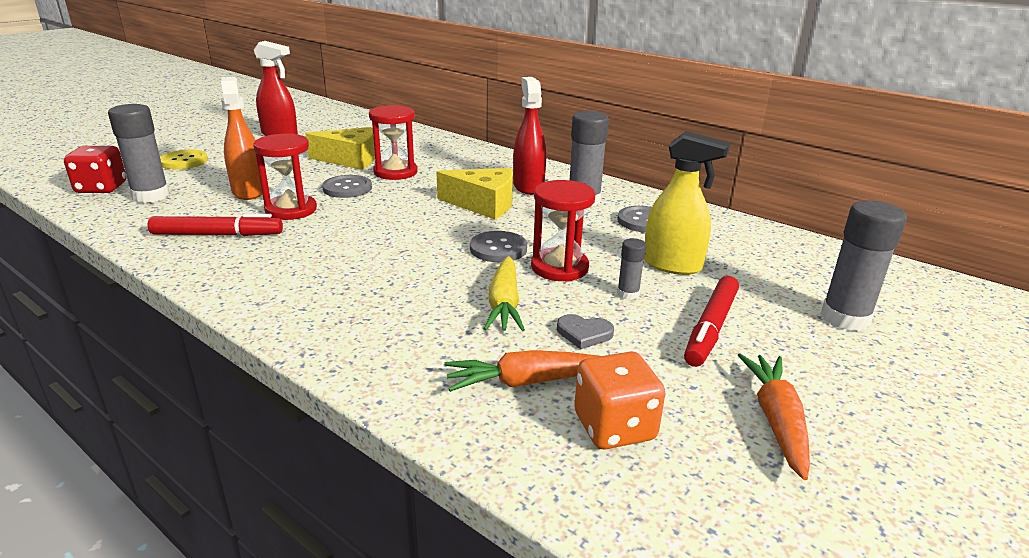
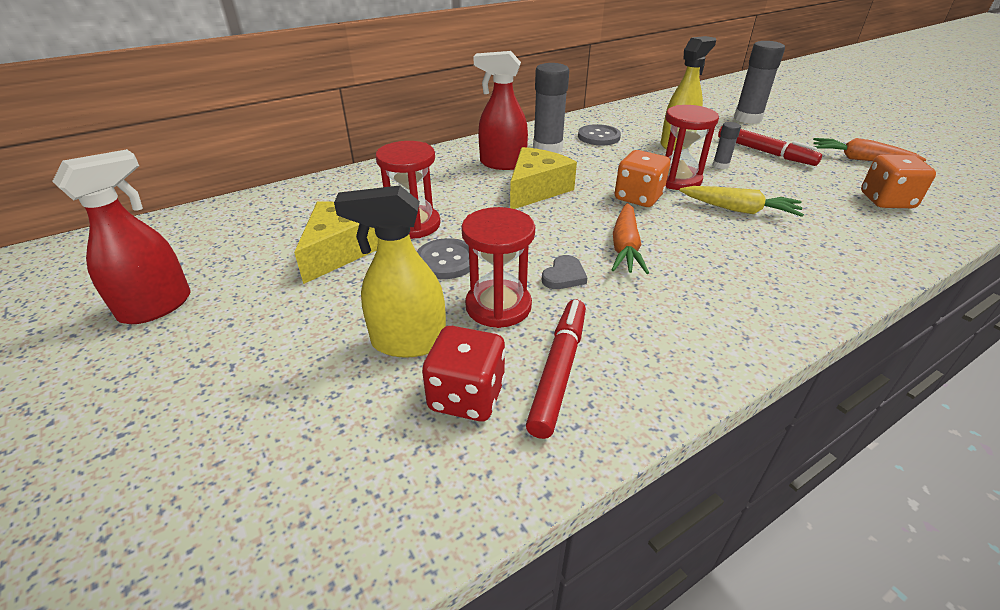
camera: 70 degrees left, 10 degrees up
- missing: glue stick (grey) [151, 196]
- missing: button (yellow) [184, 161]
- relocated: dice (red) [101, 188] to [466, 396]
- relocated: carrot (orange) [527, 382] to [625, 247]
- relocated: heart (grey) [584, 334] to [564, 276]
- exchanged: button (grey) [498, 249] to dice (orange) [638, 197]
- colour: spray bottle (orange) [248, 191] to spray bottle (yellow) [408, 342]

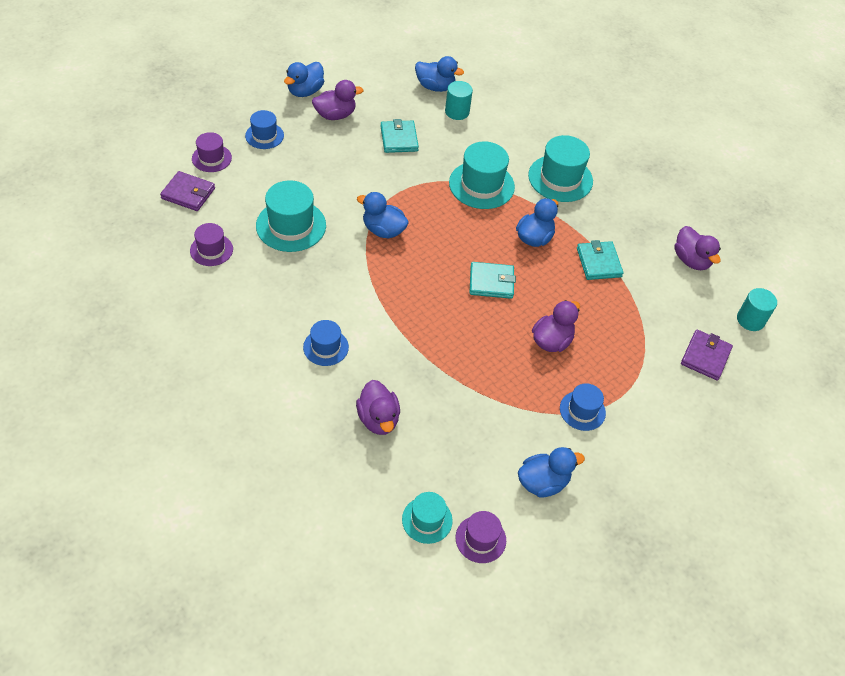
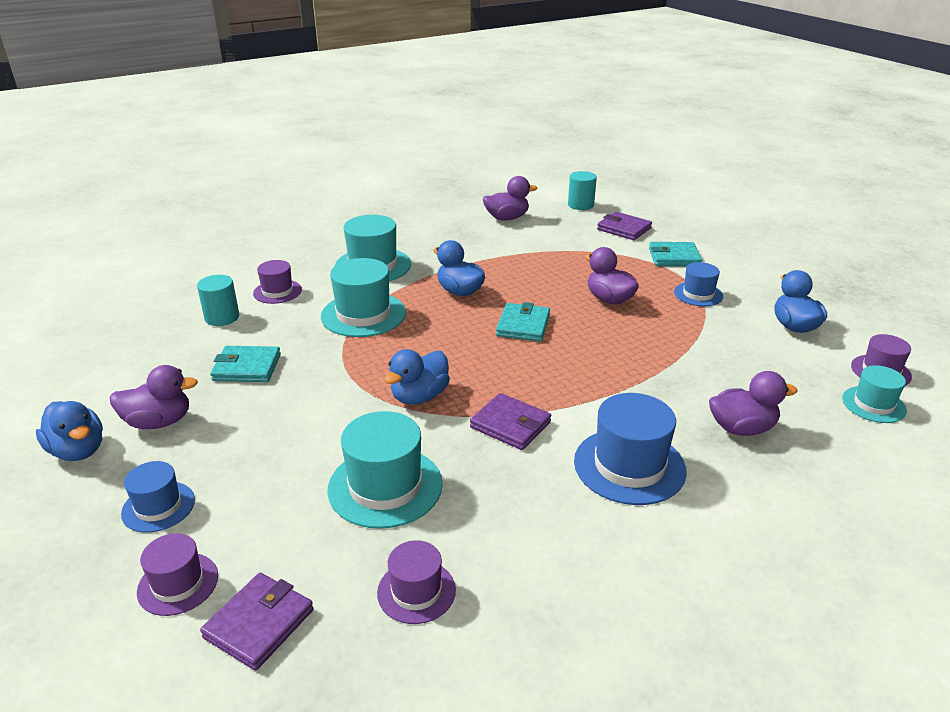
camera: 75 degrees left, 20 degrees down
- missing: duck (blue) [435, 87]
- appeared: hat (purple) [277, 291]
- appeared: wallet (purple) [510, 425]
- relocated: wallet (turquoise) [598, 262] to [674, 257]
- spun: duck (purple) [335, 115] = [159, 422] 90 degrees clockwise
- size: hat (blue) [326, 347] = [629, 466] x1.69

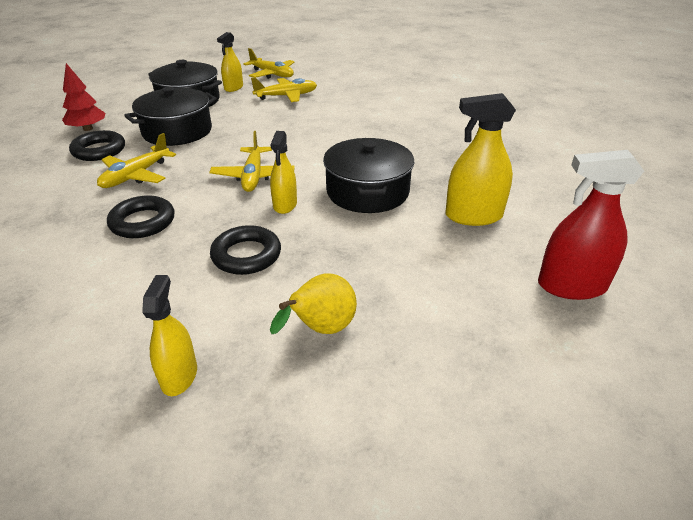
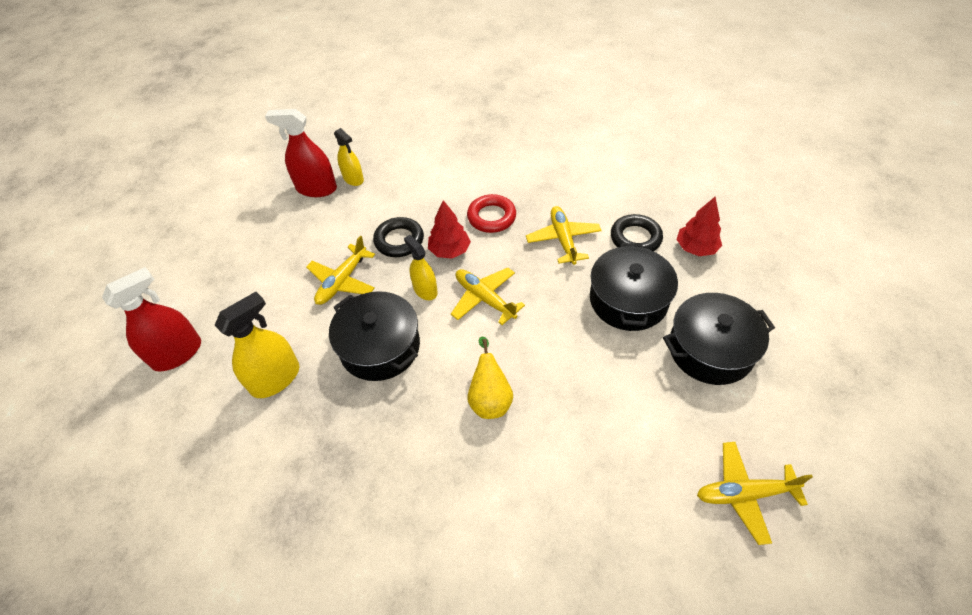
camera: 140 degrees right, 15 degrees up
- missing: spray bottle (yellow) [233, 88]
- appeared: spray bottle (red) [316, 188]
- appeared: tree (red) [449, 251]
- relocated: plane (yellow) [286, 96] to [342, 281]
- relocated: pear (yellow) [321, 330] to [490, 399]
- colour: ring (black) [142, 222] to ring (red) [491, 217]

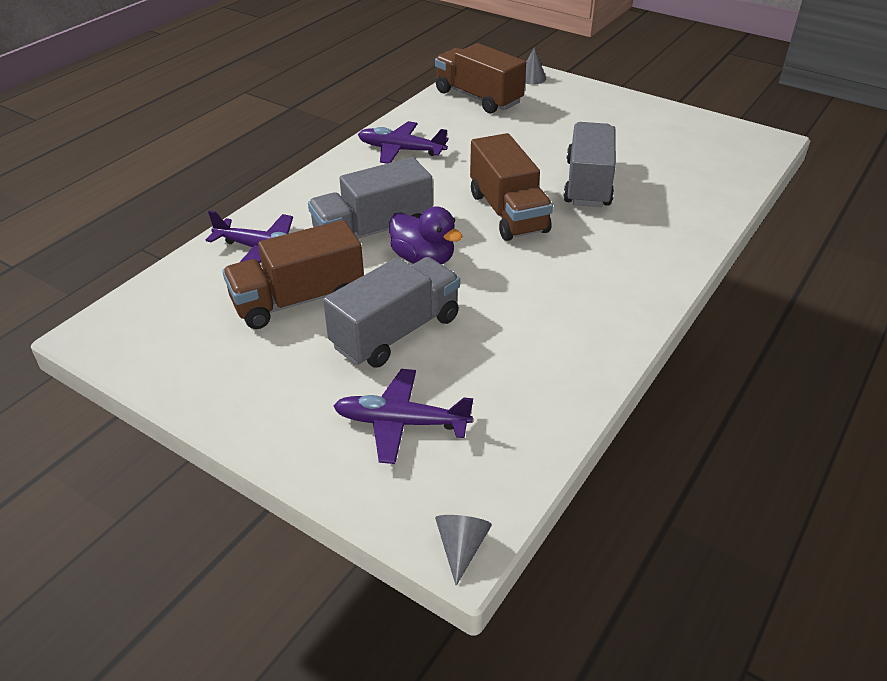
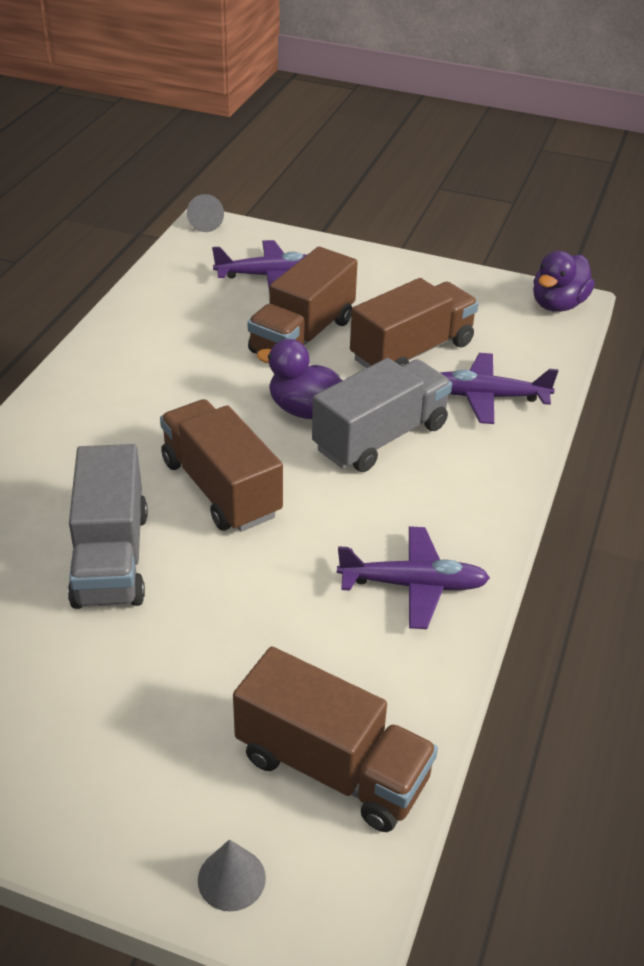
camera: 165 degrees right, 0 degrees up
- appeared: duck (purple) [558, 305]
- colour: truck (grey) [396, 332] to truck (brown) [302, 336]

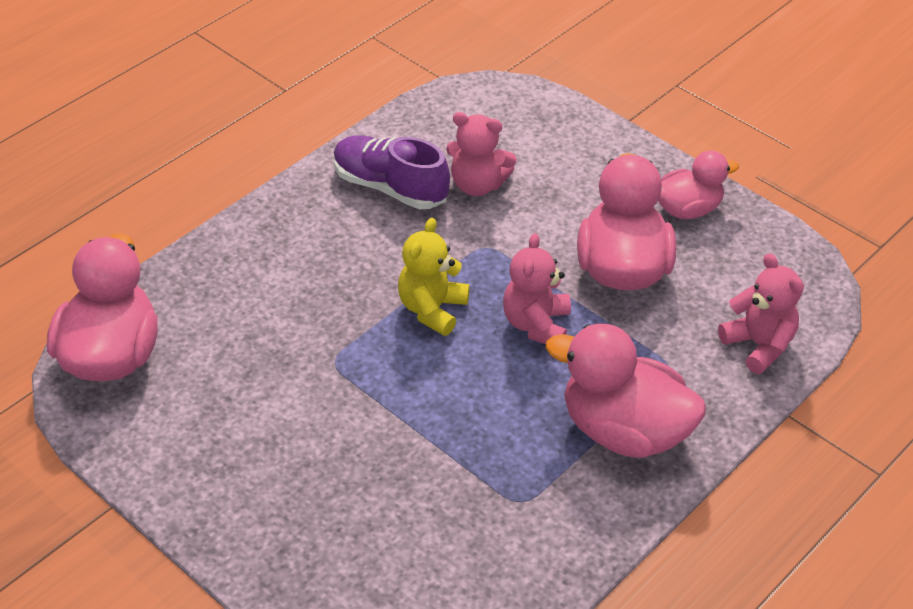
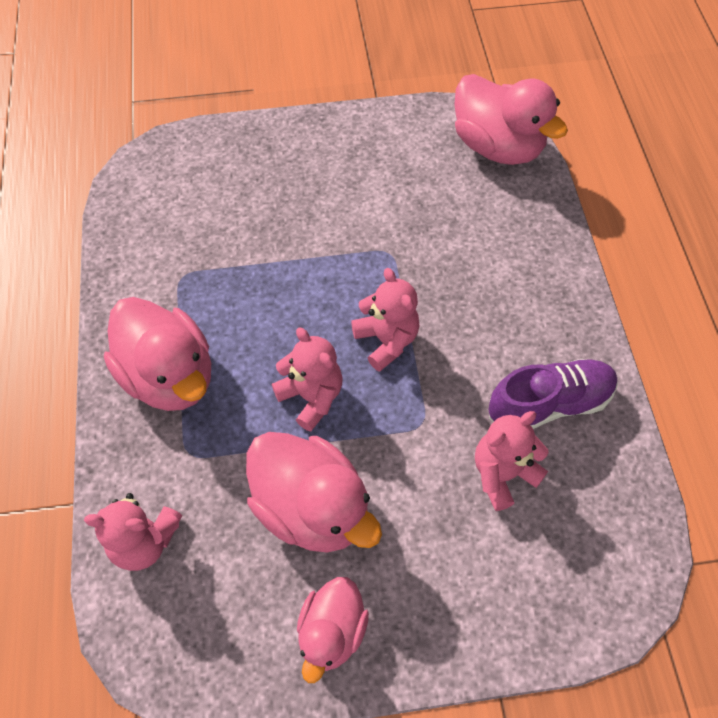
camera: 130 degrees right, 15 degrees up
- colour: teddy bear (yellow) [432, 309] to teddy bear (pink) [386, 340]
- spun: duck (pink) [624, 431] = [169, 376] 75 degrees clockwise

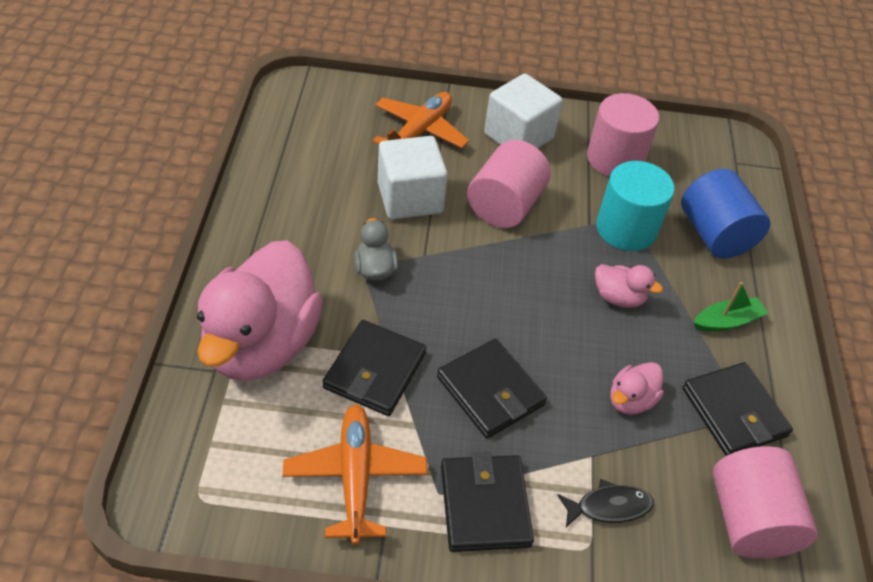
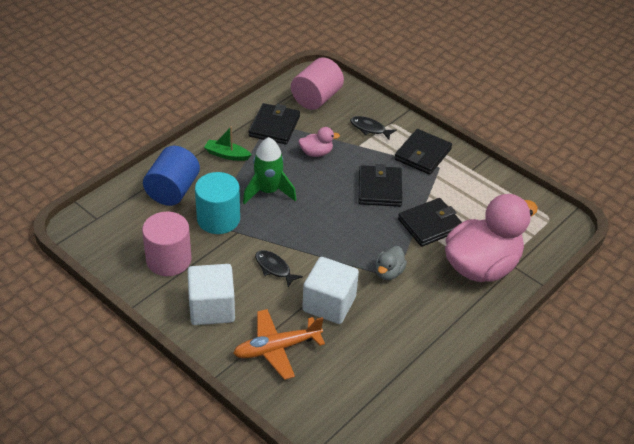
camera: 140 degrees left, 5 degrees down
- missing: plane (orange) [355, 476]
- exchanged: cylinder (pink) [505, 205] to fish (black) [274, 268]
- exchanged: duck (pink) [618, 297] to rocket (green) [268, 191]

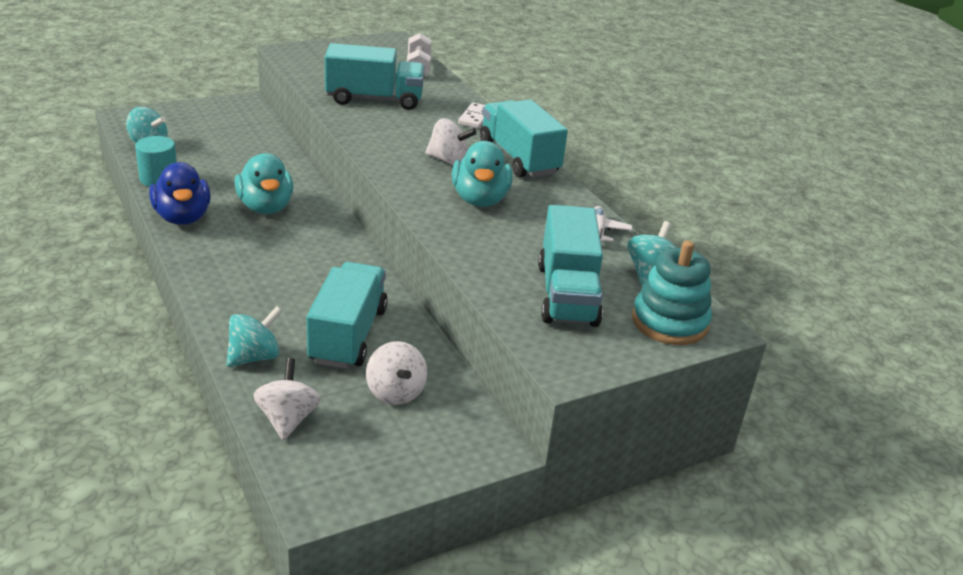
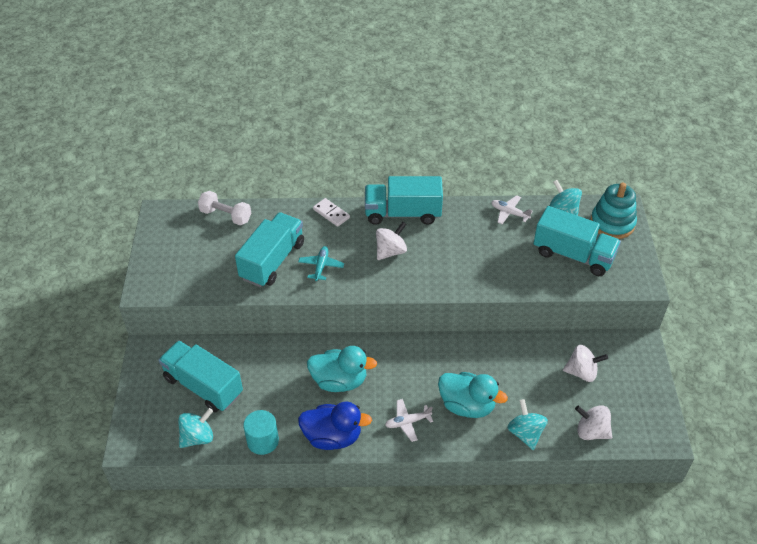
camera: 60 degrees left, 15 degrees up
- appeared: plane (turquoise) [321, 266]
- appeared: plane (white) [407, 422]
- relocated: truck (turquoise) [348, 335] to [203, 386]
- relocated: duck (turquoise) [480, 199] to [467, 405]

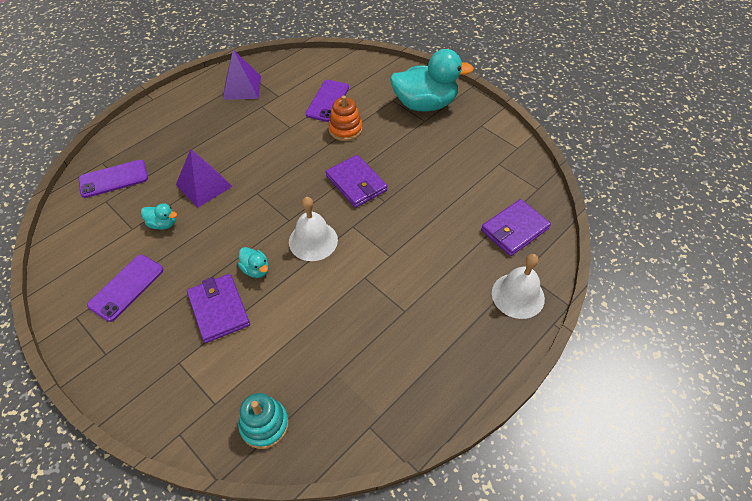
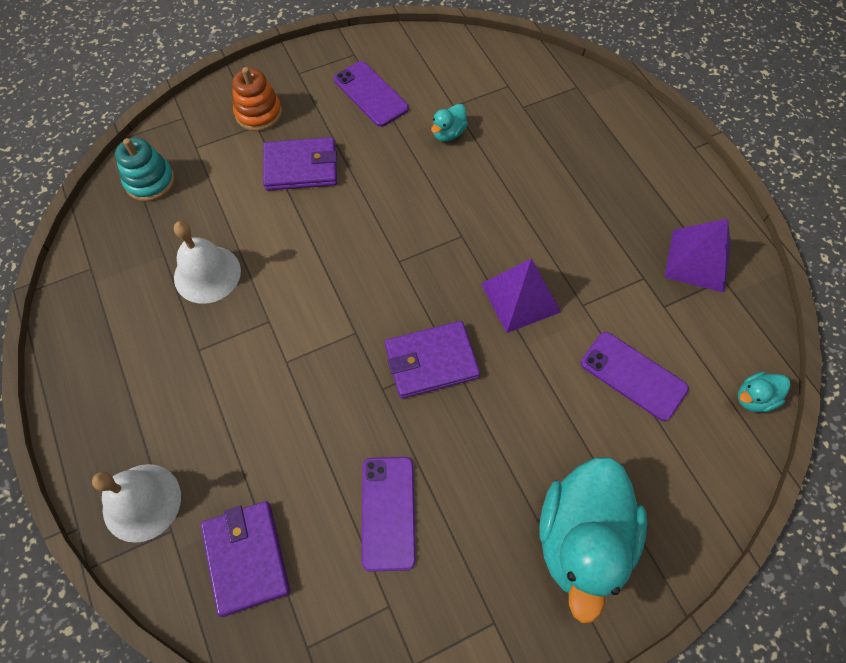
camera: 110 degrees right, 10 degrees up
- relocated: phone (purple) [113, 179] to [388, 512]
- relocated: pyramid (purple) [204, 185] to [520, 297]
- relocated: duck (turquoise) [256, 269] to [754, 398]
- relocated: bell (white) [313, 240] to [207, 274]
- relocated: stacking toy (orange) [345, 129] to [258, 113]

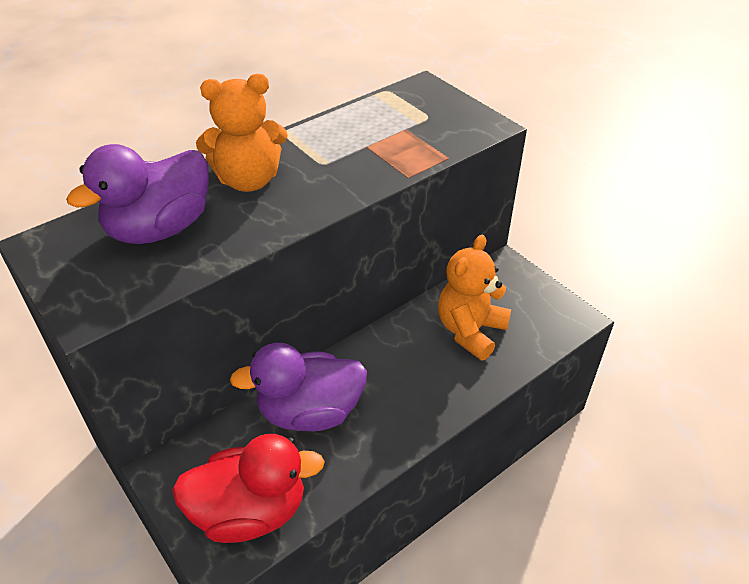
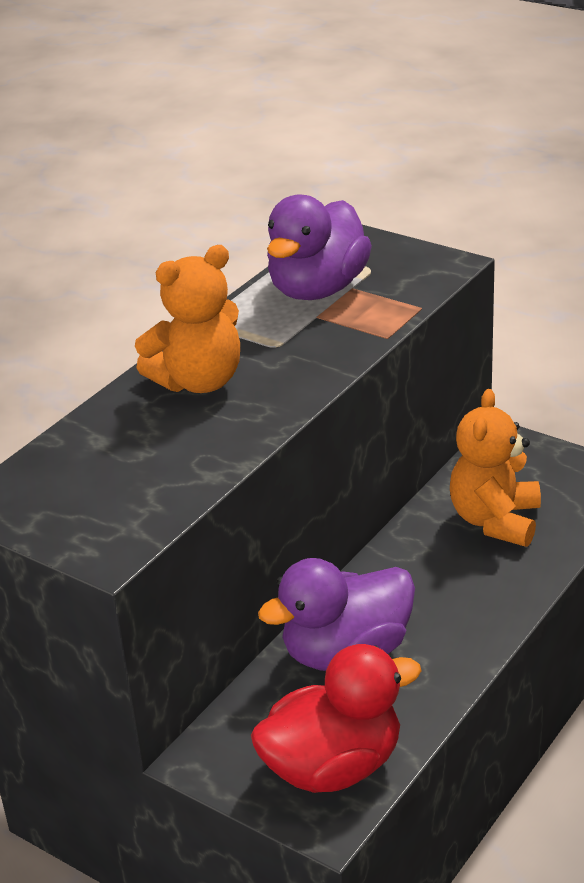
camera: 15 degrees left, 10 degrees down
- relocated: duck (purple) [160, 228] to [317, 289]

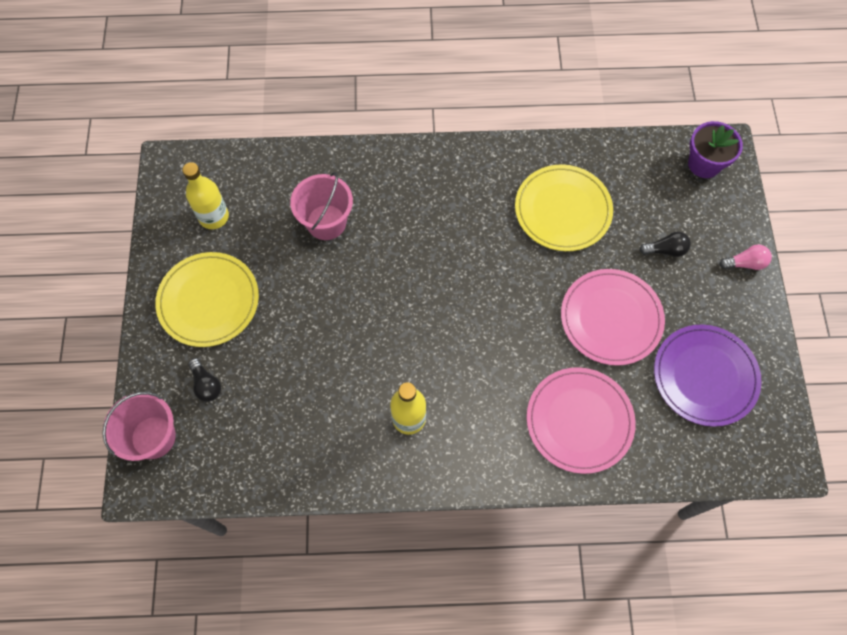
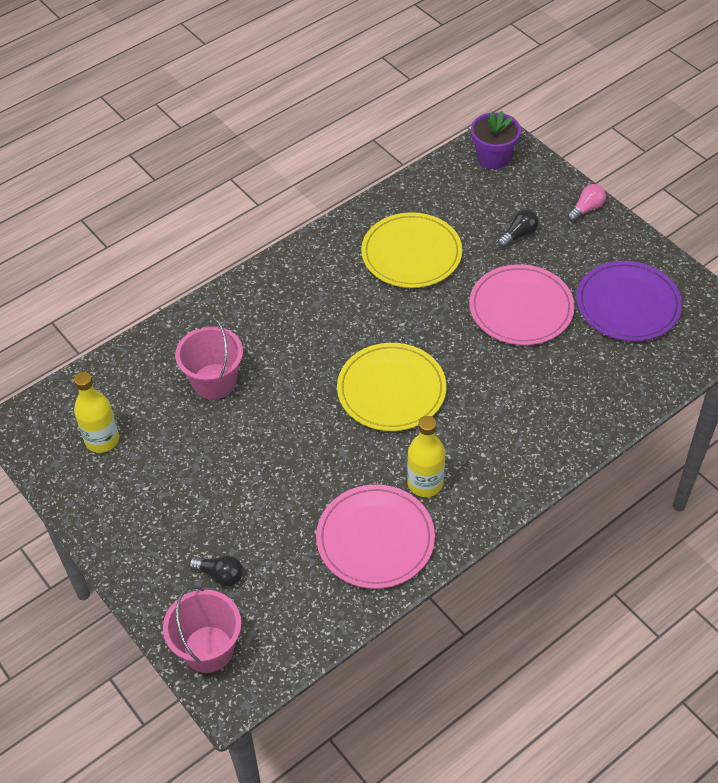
camera: 35 degrees left, 15 degrees down
- relocated: plate (yellow) [208, 301] to [391, 390]
- relocated: plate (pink) [579, 421] to [375, 539]

